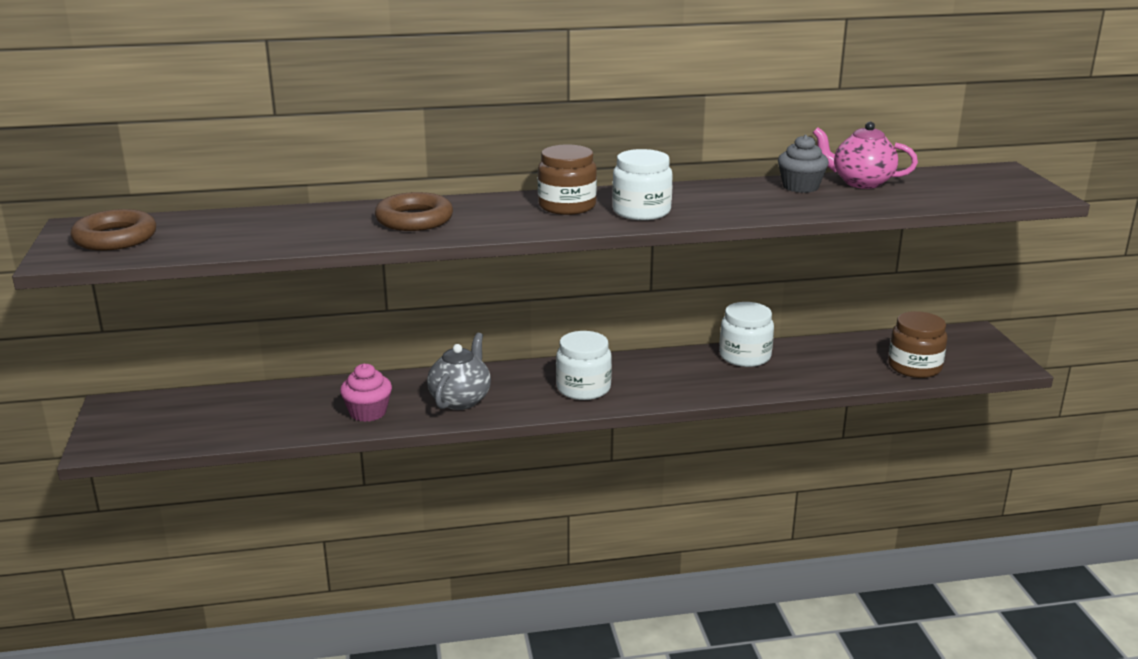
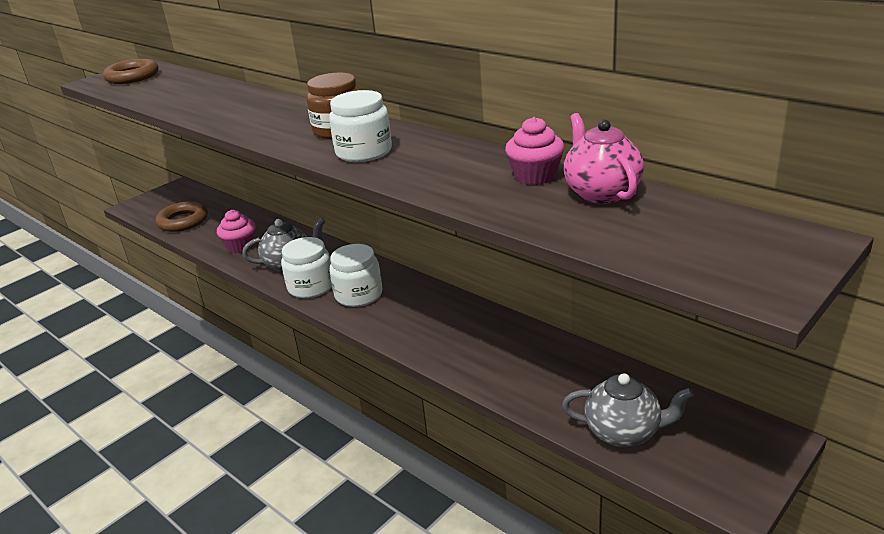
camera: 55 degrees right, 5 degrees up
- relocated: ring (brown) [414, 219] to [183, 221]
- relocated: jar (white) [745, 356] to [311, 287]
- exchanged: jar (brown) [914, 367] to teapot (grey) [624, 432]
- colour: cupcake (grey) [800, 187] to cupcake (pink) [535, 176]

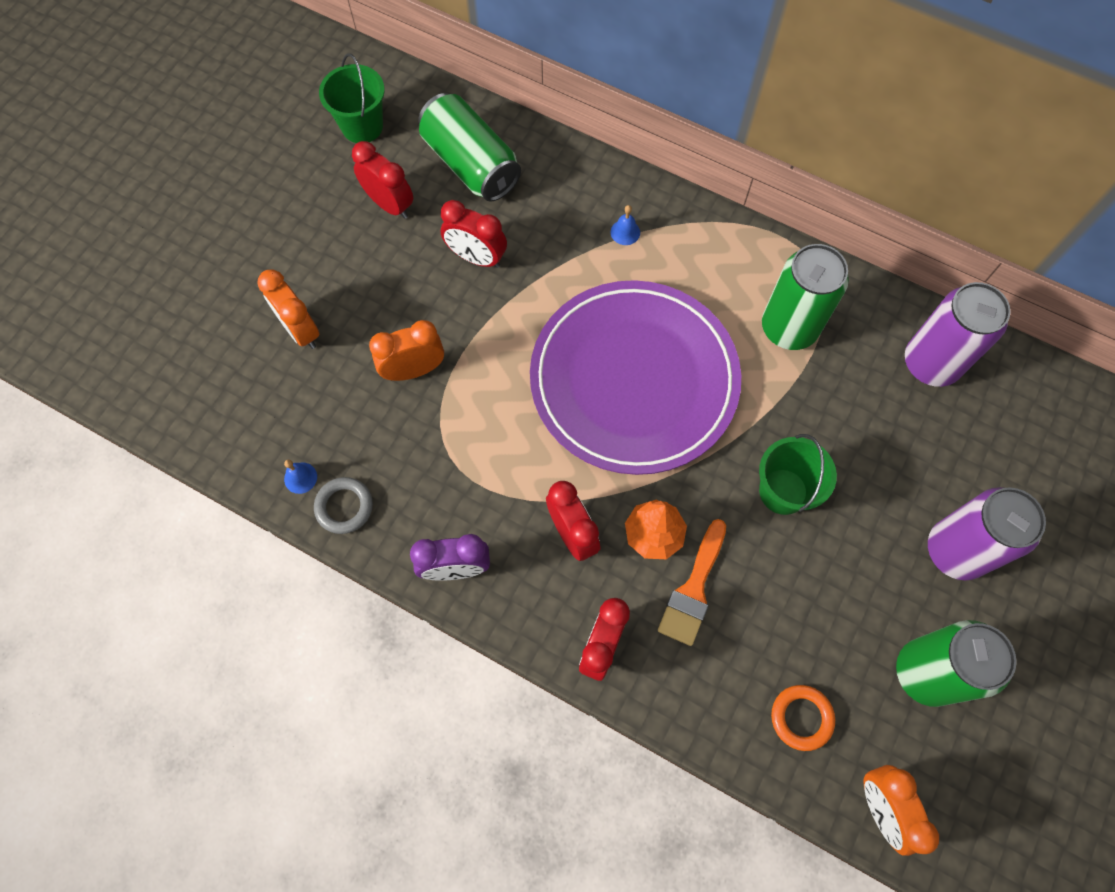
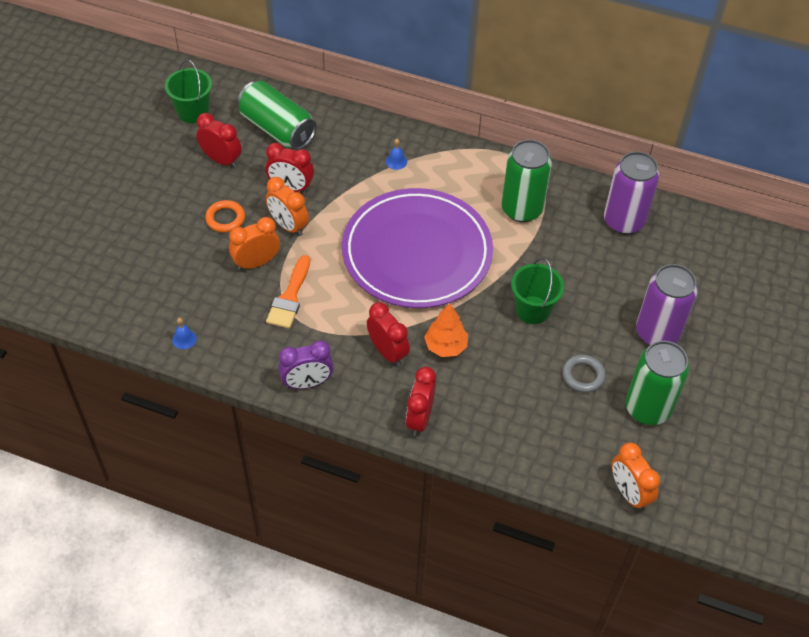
camera: 10 degrees left, 15 degrees down
- relocated: clock (orange) [300, 330] to [288, 226]
- relocated: ring (grey) [344, 507] to [583, 375]
- relocated: brush (orange) [693, 589] to [290, 297]
- relocated: ring (orange) [801, 718] to [225, 218]

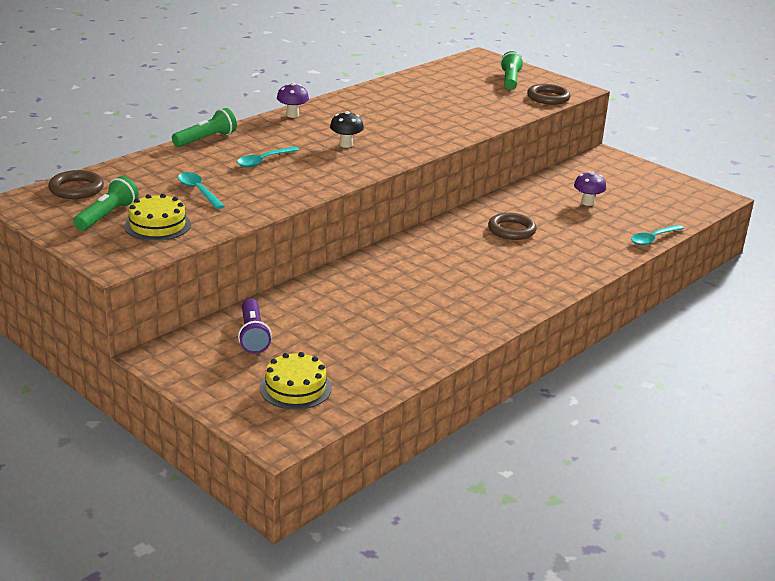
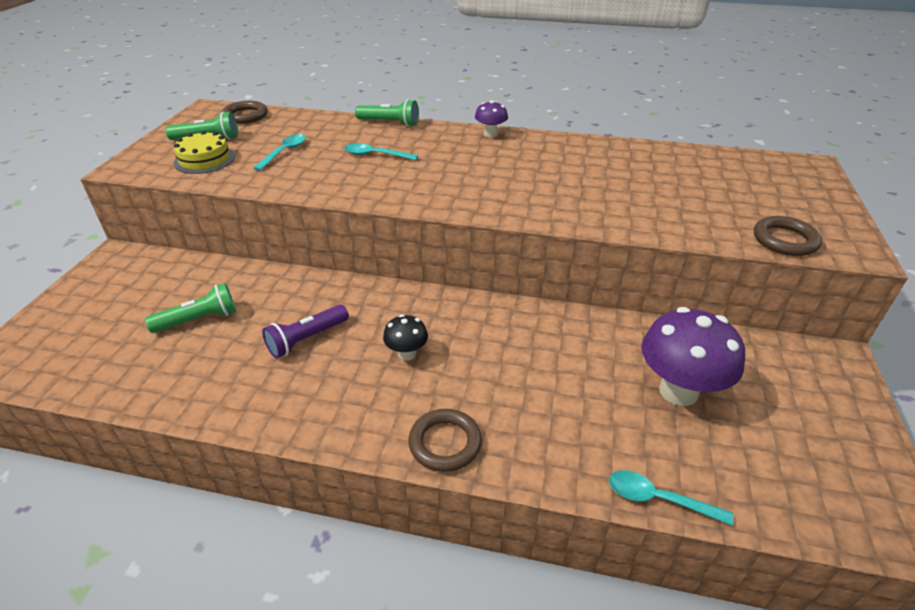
camera: 60 degrees right, 10 degrees up
- missing: cake (yellow) [295, 388]
- relocated: flashlight (purple) [252, 335] to [306, 339]
- relocated: mushroom (black) [346, 144] to [407, 354]
- relocated: ring (brown) [511, 230] to [445, 443]
- relocated: flashlight (green) [510, 80] to [199, 320]
- size: mushroom (purple) [587, 202] = [678, 391] x1.98

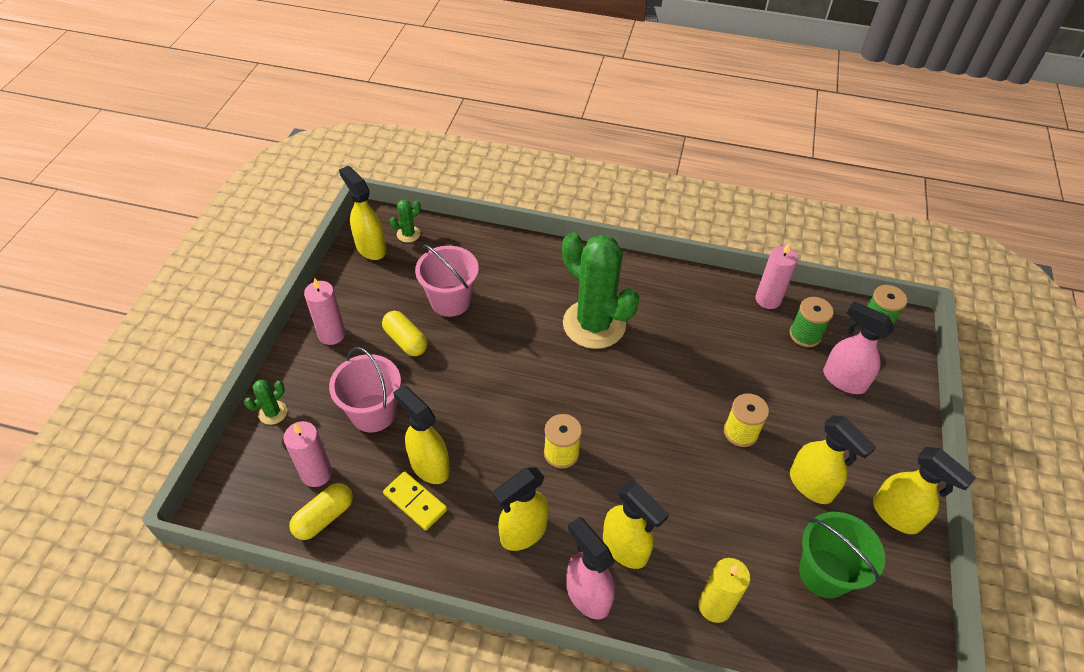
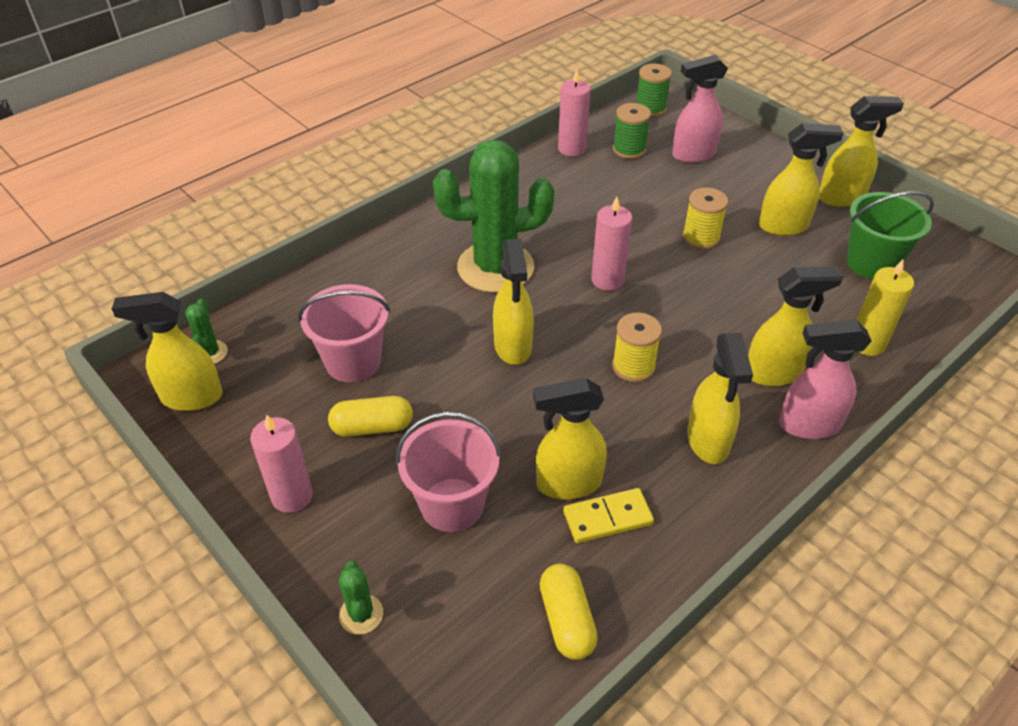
camera: 55 degrees left, 5 degrees down
- appeared: spray bottle (yellow) [513, 347]
- relocated: candle (pink) [316, 473] to [607, 280]

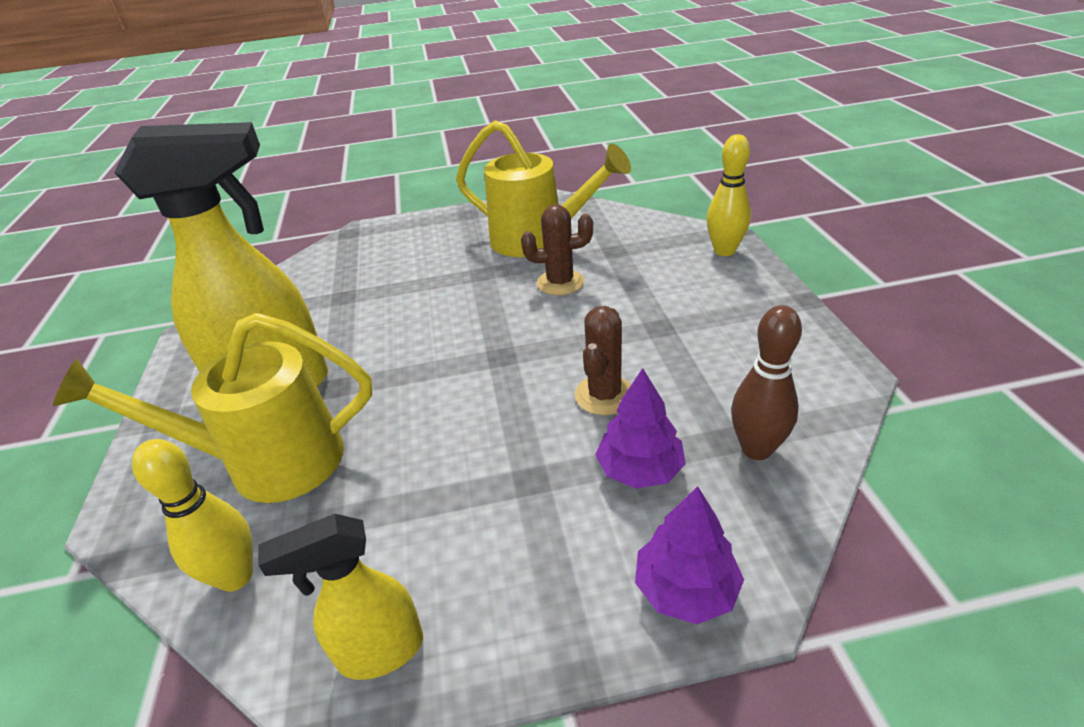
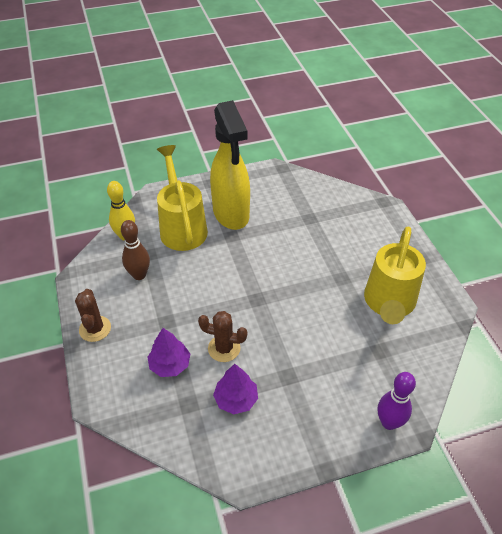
camera: 80 degrees right, 10 degrees up
- missing: spray bottle (yellow) [379, 651]
- relocated: cactus (brown) [560, 282] to [95, 329]
- relocated: tree (purple) [686, 589] to [236, 399]
- relocated: bowling pin (brown) [756, 449] to [139, 275]
- colour: bowling pin (yellow) [724, 251] to bowling pin (purple) [389, 422]

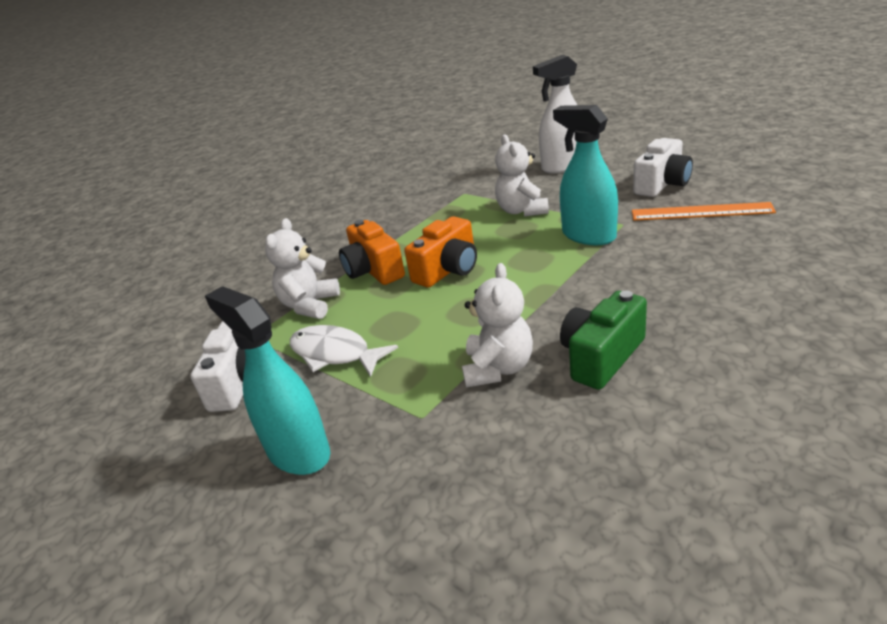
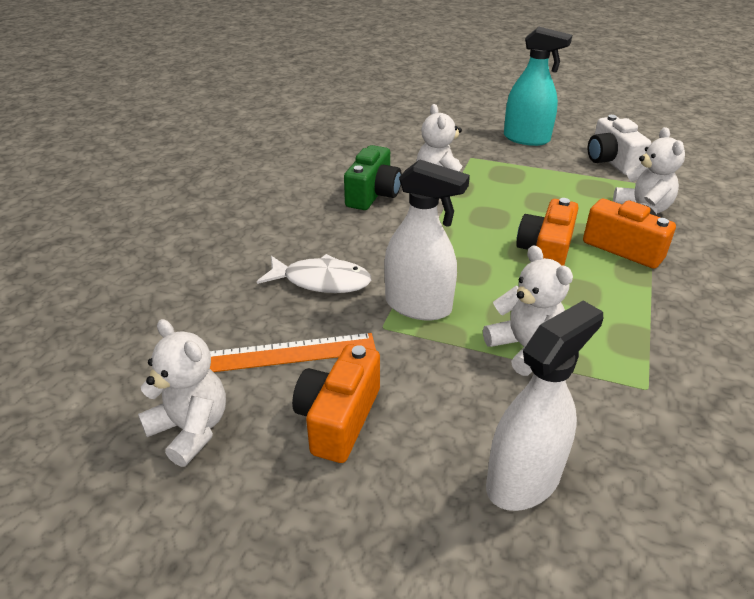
camera: 155 degrees right, 5 degrees up
- appeared: teddy bear (white) [191, 429]
- relocated: fish (white) [335, 354] to [321, 281]
- colour: spray bottle (turquoise) [588, 236] to spray bottle (white) [418, 306]
- colour: camera (white) [662, 184] to camera (orange) [338, 418]

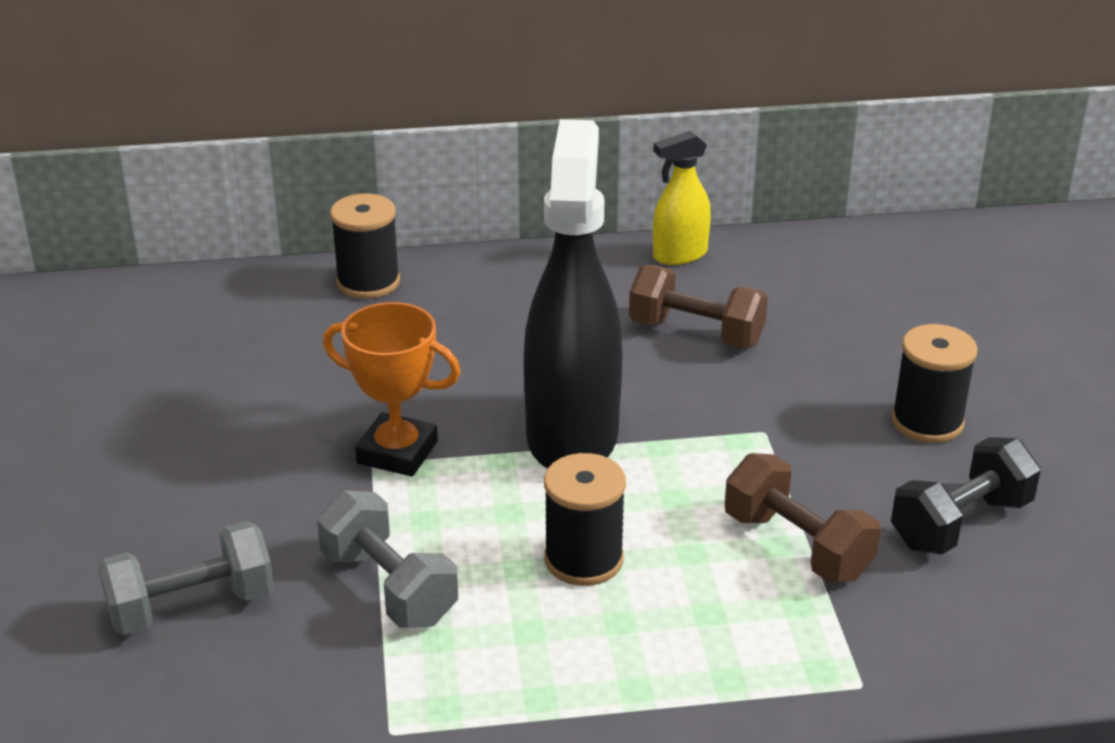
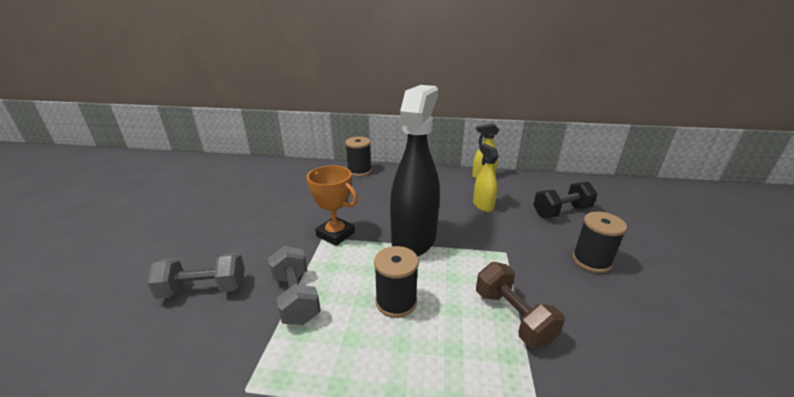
camera: 15 degrees right, 5 degrees down
- relocated: dumbbell (black) [960, 523] to [561, 212]
- exchanged: dumbbell (brown) [696, 333] to spray bottle (yellow) [483, 205]

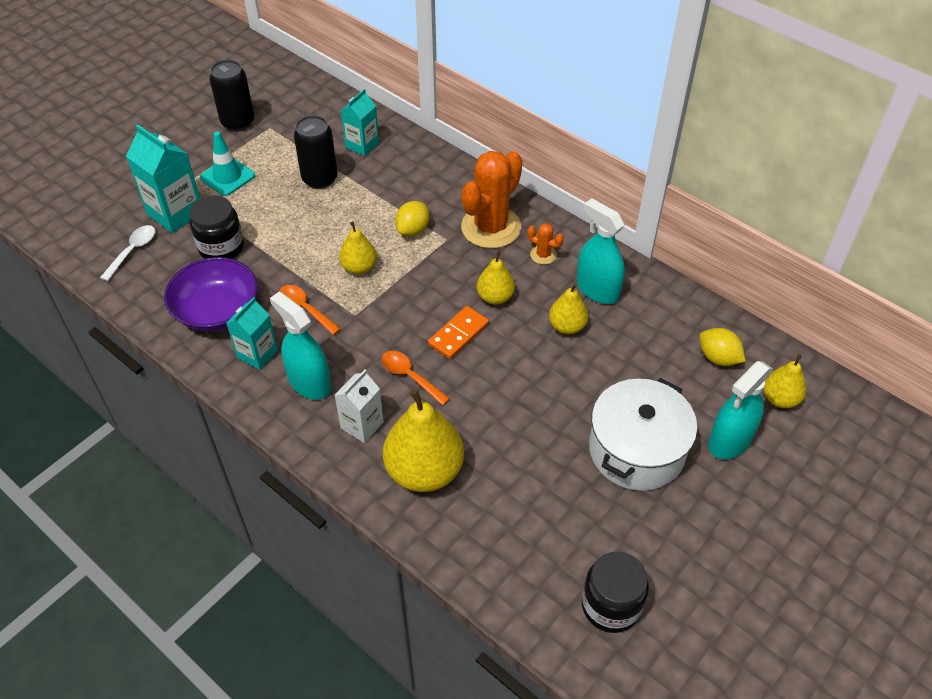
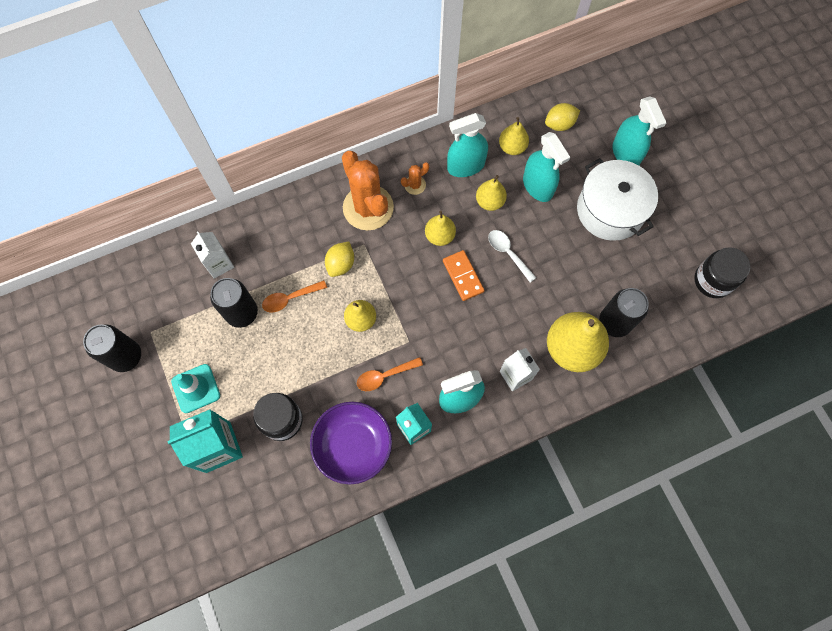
camera: 65 degrees left, 20 degrees up
- appeared: spray bottle (turquoise) [537, 186]
- appeared: can (black) [614, 322]
- relocated: spoon (white) [133, 251] to [508, 253]
- relocated: spoon (orange) [410, 376] to [290, 298]
- relocated: pear (yellow) [780, 398] to [512, 147]
- colour: carton (turquoise) [362, 145] to carton (white) [219, 264]
- spun: lemon (yellow) [413, 230] = [341, 264] 60 degrees clockwise

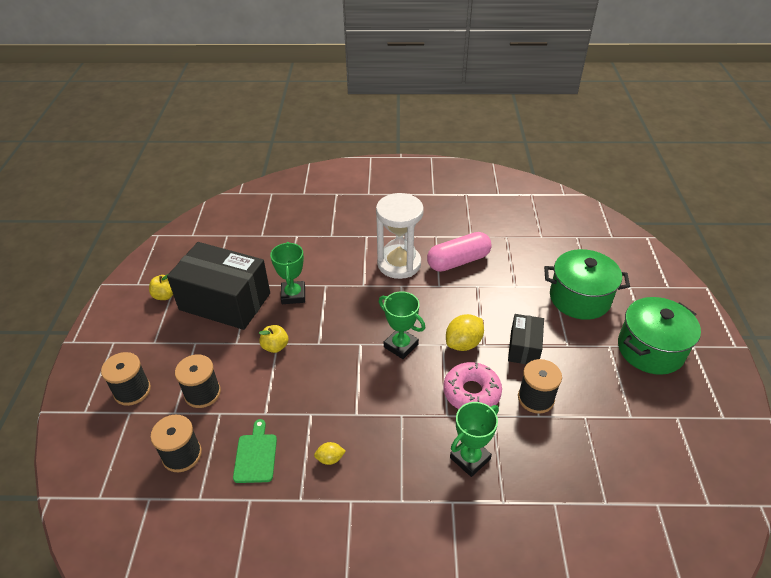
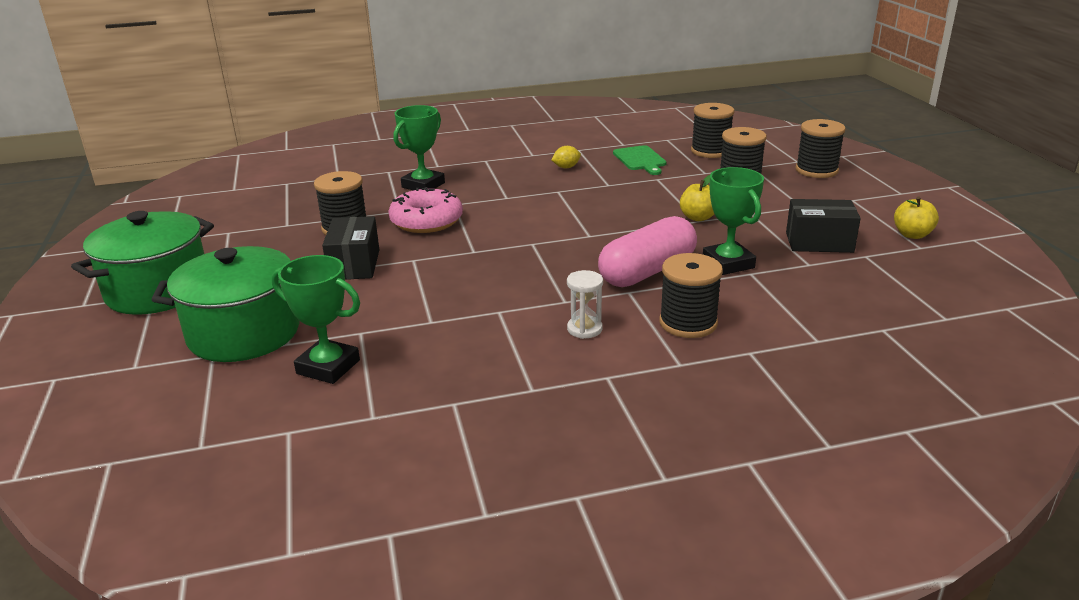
camera: 165 degrees right, 15 degrees down
- missing: lemon (yellow) [463, 343]
- appeared: spool (black) [688, 323]
- relocated: trophy (green) [401, 345] to [328, 367]
- relocated: capsule (pink) [458, 261] to [647, 271]
- size: box (black) [225, 301] = [819, 242] x0.51
- size: hourglass (white) [399, 264] = [584, 329] x0.41

